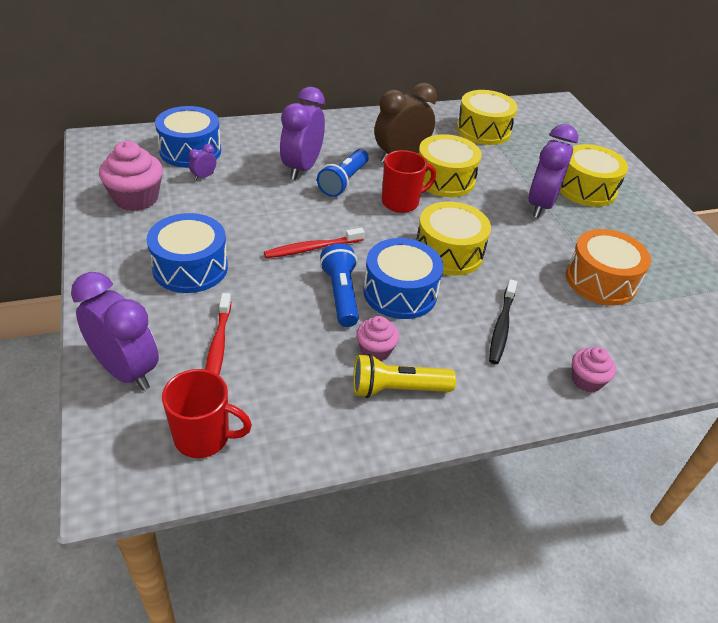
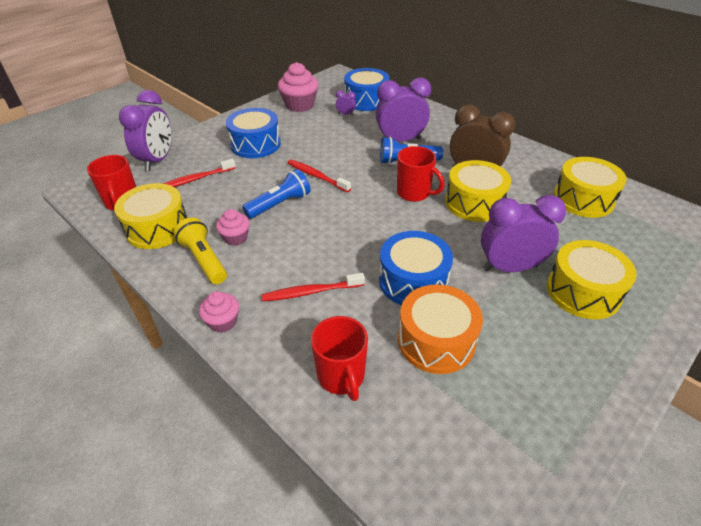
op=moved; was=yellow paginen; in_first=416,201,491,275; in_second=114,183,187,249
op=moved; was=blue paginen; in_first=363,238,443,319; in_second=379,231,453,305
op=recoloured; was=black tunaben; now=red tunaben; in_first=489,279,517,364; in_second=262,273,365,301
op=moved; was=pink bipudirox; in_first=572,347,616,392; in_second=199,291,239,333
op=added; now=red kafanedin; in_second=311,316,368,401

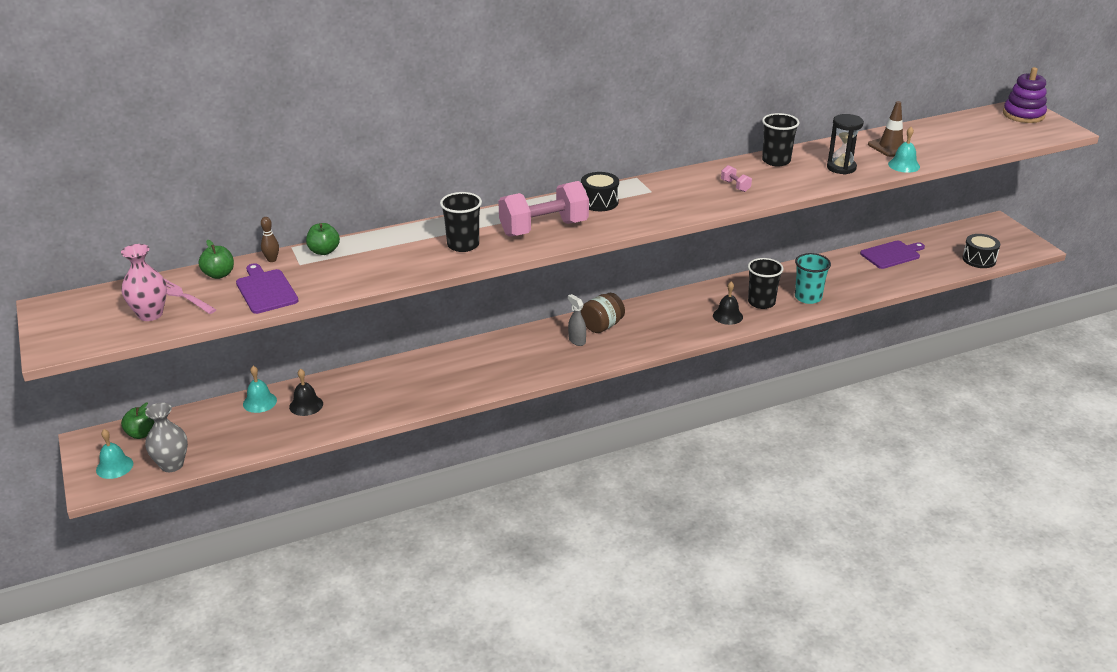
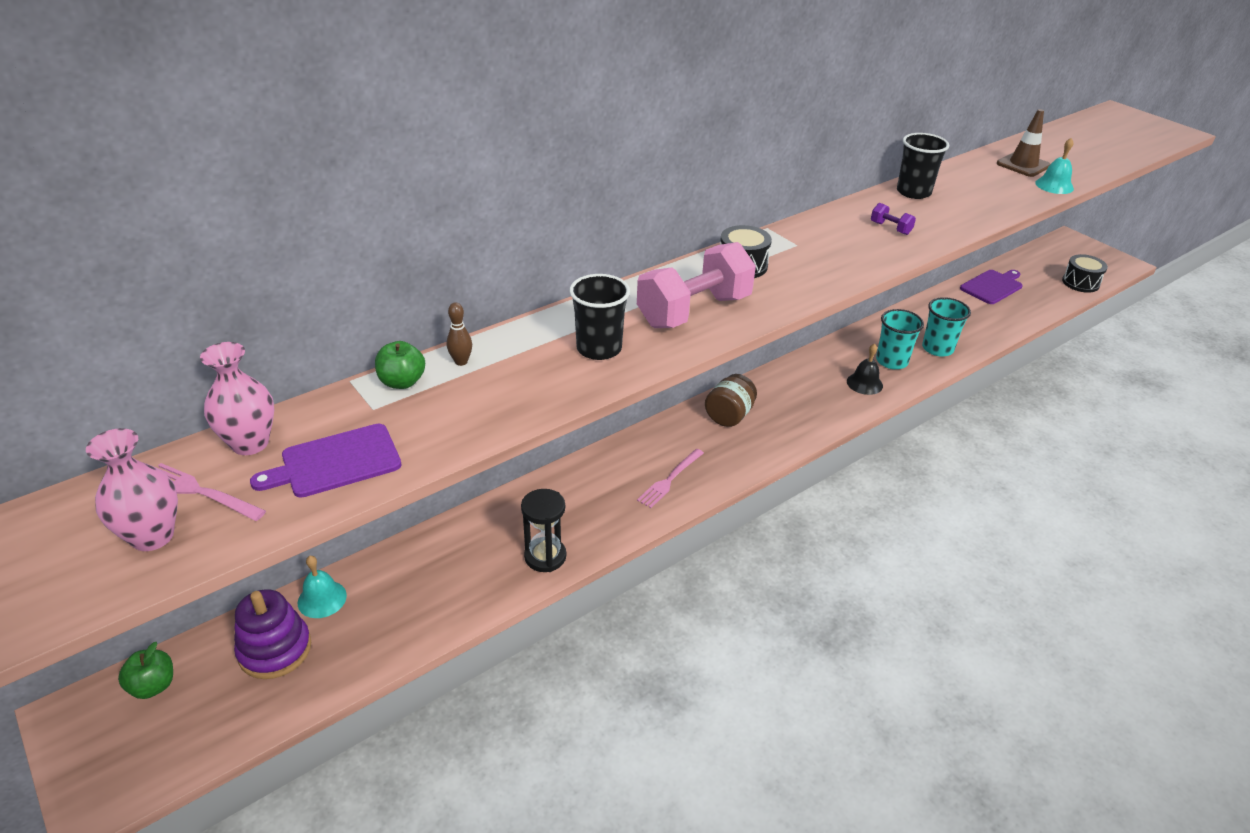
op=moved; was=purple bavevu; in_first=1003,67,1047,123; in_second=234,589,311,679
op=moved; was=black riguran; in_first=827,114,864,175; in_second=521,489,566,572
op=recoloured; was=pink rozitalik; now=purple rozitalik; in_first=721,165,752,192; in_second=871,203,916,235
op=moved; was=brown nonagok; in_first=261,217,279,262; in_second=447,302,472,366
op=replaced; was=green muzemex; now=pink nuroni; in_first=199,240,234,279; in_second=200,342,274,455
op=recoloured; was=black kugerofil; now=turquoise kugerofil; in_first=748,258,783,309; in_second=876,309,924,369
op=turned; was=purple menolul; in_first=236,263,299,314; in_second=250,424,401,498; clockwise=-75
op=removed; was=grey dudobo; in_first=568,294,586,346
op=removed; was=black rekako; in_first=289,369,323,416
op=removed; was=grey nuroni; in_first=145,403,188,472
op=removed; was=turquoise rekako; in_first=96,429,133,479
op=added; now=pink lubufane; in_second=637,449,704,508

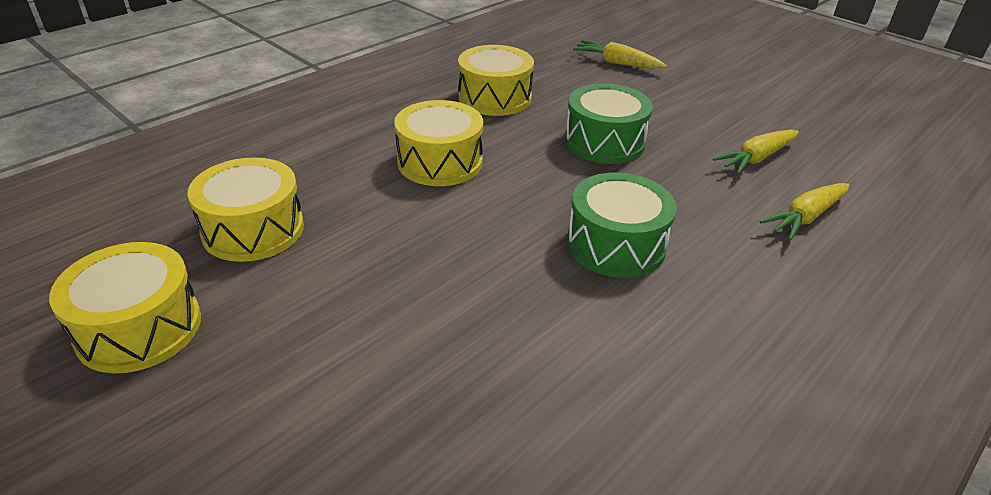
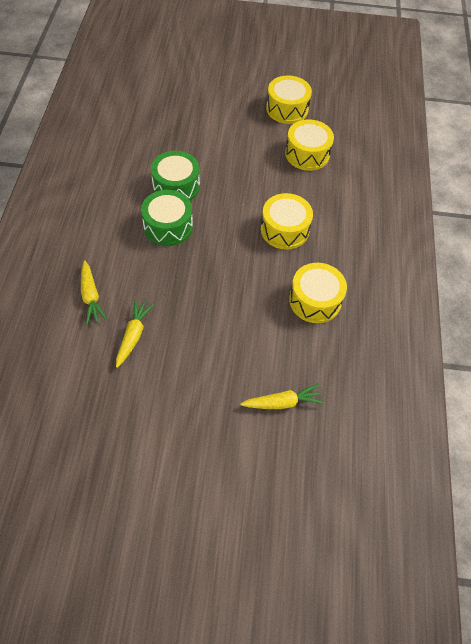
op=moved; was=green paginen; in_first=565,84,653,164; in_second=151,151,200,201
op=turned; was=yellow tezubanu; in_first=759,183,850,240; in_second=81,260,107,325; clockwise=150

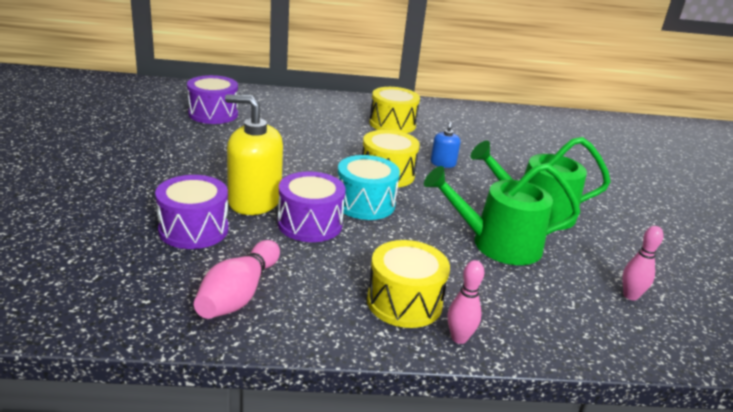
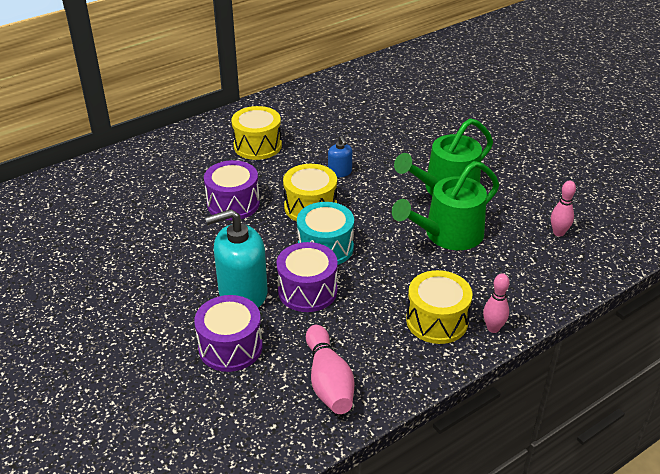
op=moved; was=purple paginen; in_first=187,75,238,124; in_second=204,160,260,220
op=recoloured; was=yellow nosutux; now=turquoise nosutux; in_first=225,94,283,215; in_second=205,209,267,308

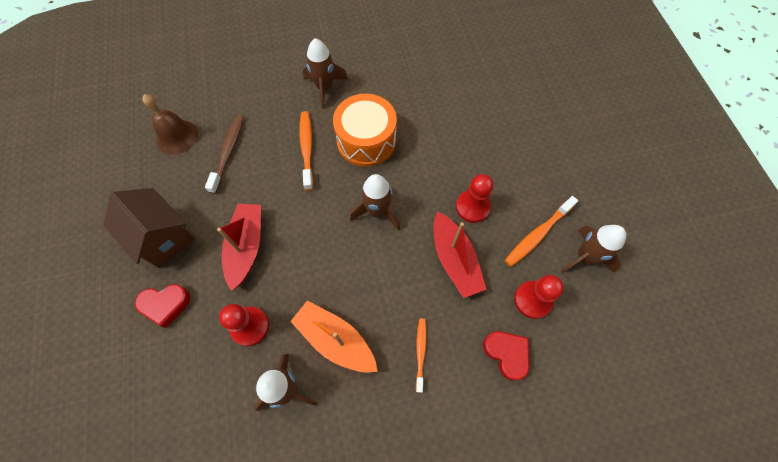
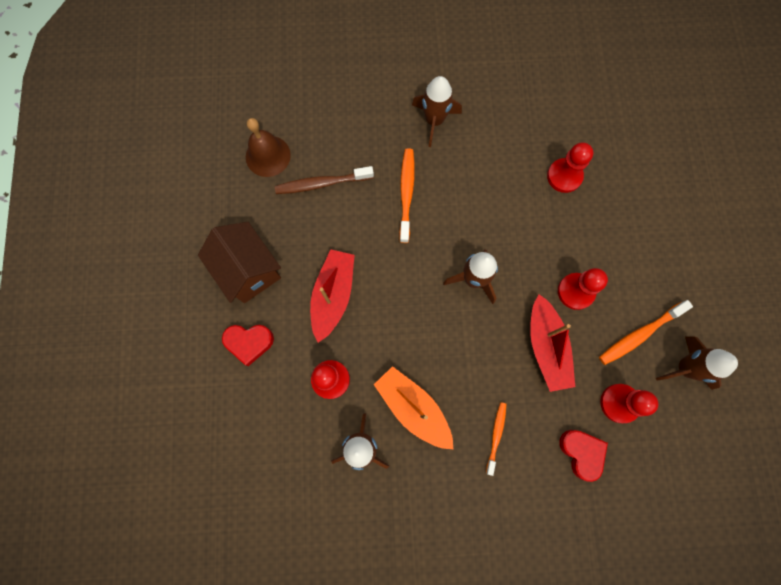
op=removed; was=orange paginen; in_first=333,94,397,167
op=turned; was=brown tunaben; in_first=205,114,244,194; in_second=275,166,374,194; clockwise=-120
op=added; now=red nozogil; in_second=547,142,593,193

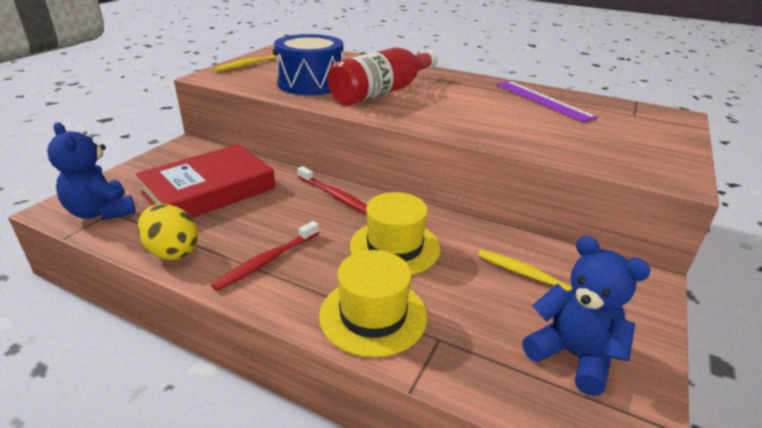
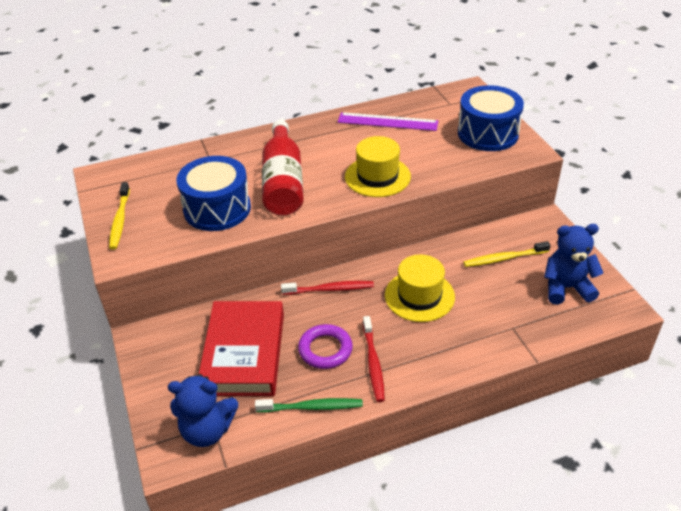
op=replaced; was=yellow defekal; now=green tunaben; in_first=138,204,198,260; in_second=255,398,363,413
op=moved; was=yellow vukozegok; in_first=319,250,427,357; in_second=345,136,411,197
op=added; now=blue paginen; in_second=458,85,524,151
op=added; now=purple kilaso; in_second=298,324,353,369

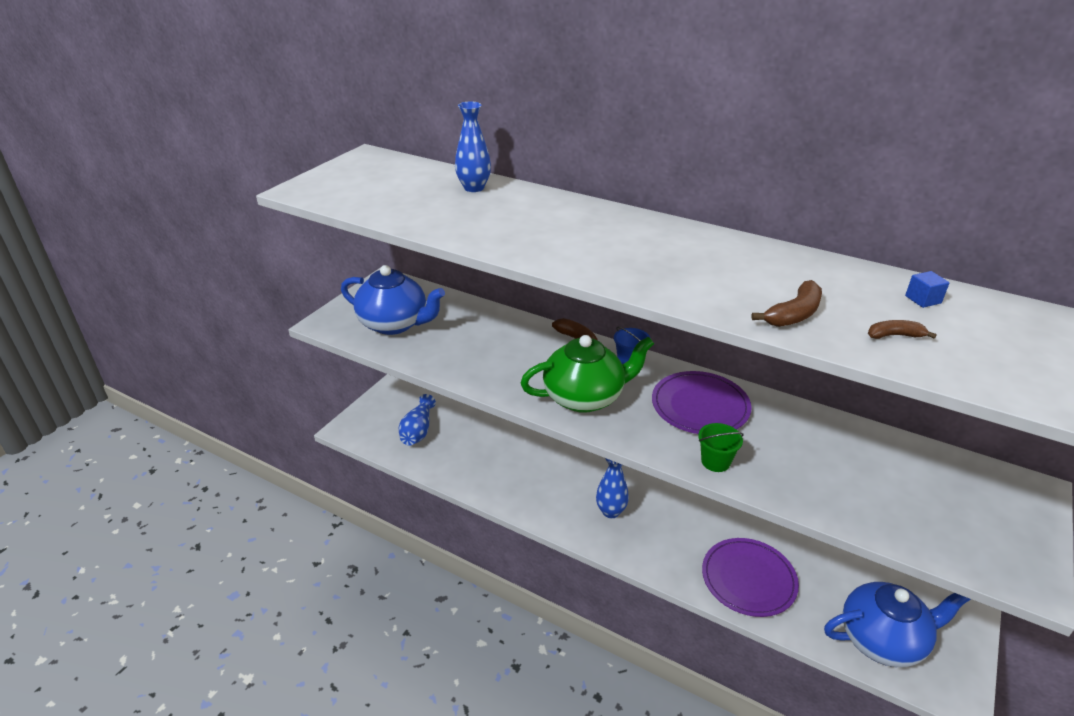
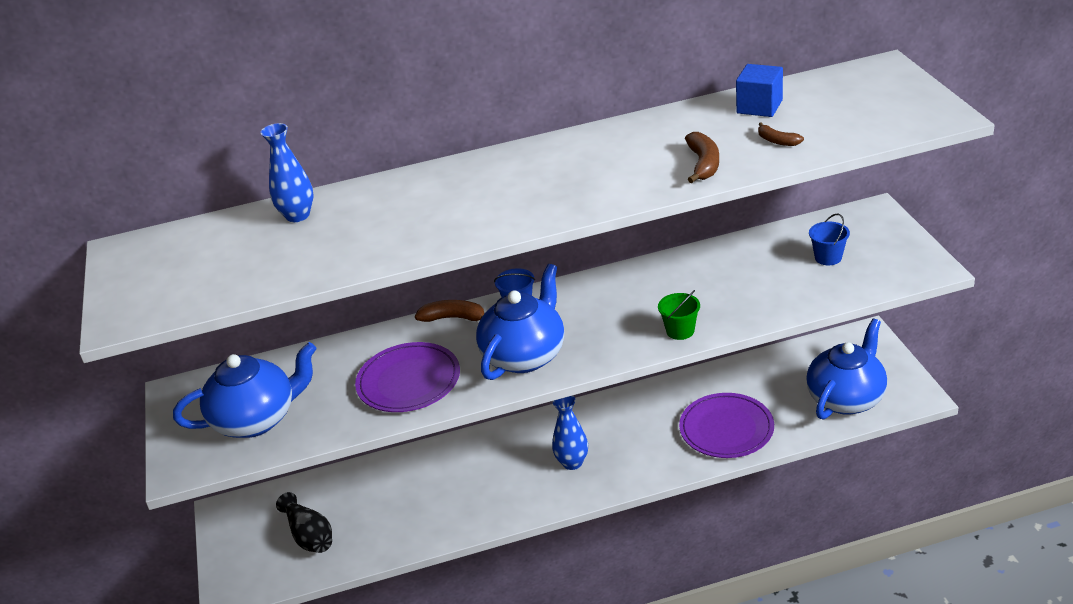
op=resized; was=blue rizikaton; in_first=905,271,950,308; in_second=736,64,783,117; ratio=1.75
op=turned; was=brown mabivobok; in_first=868,320,937,339; in_second=758,122,804,146; clockwise=-90
op=recoloured; was=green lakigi; now=blue lakigi; in_first=521,335,654,413; in_second=476,264,564,380
op=moved; was=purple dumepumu; in_first=652,371,752,434; in_second=355,342,460,412
op=recoloured; was=blue nuroni; now=black nuroni; in_first=399,394,436,446; in_second=276,492,332,553
op=added; now=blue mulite; in_second=809,213,850,265

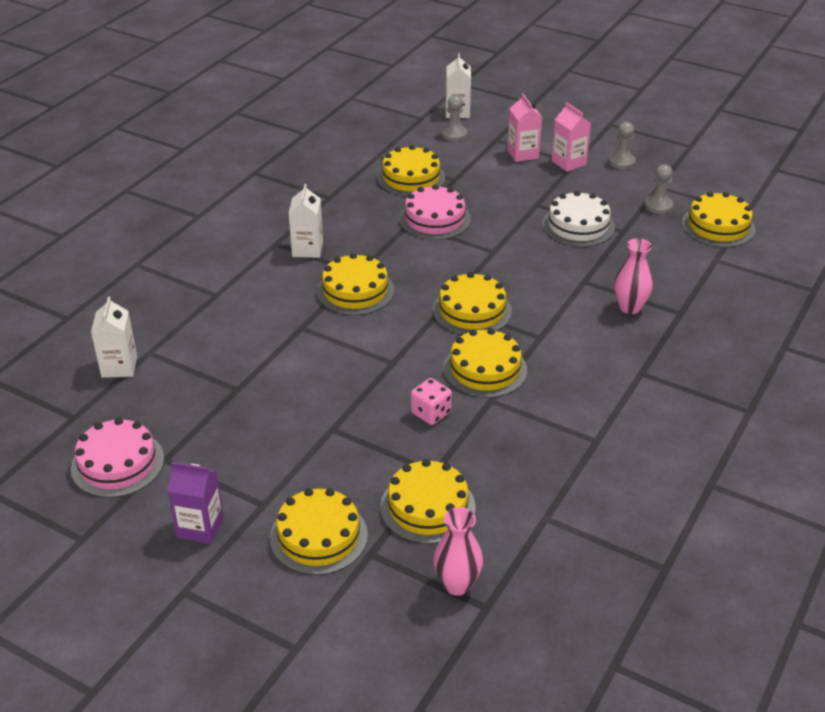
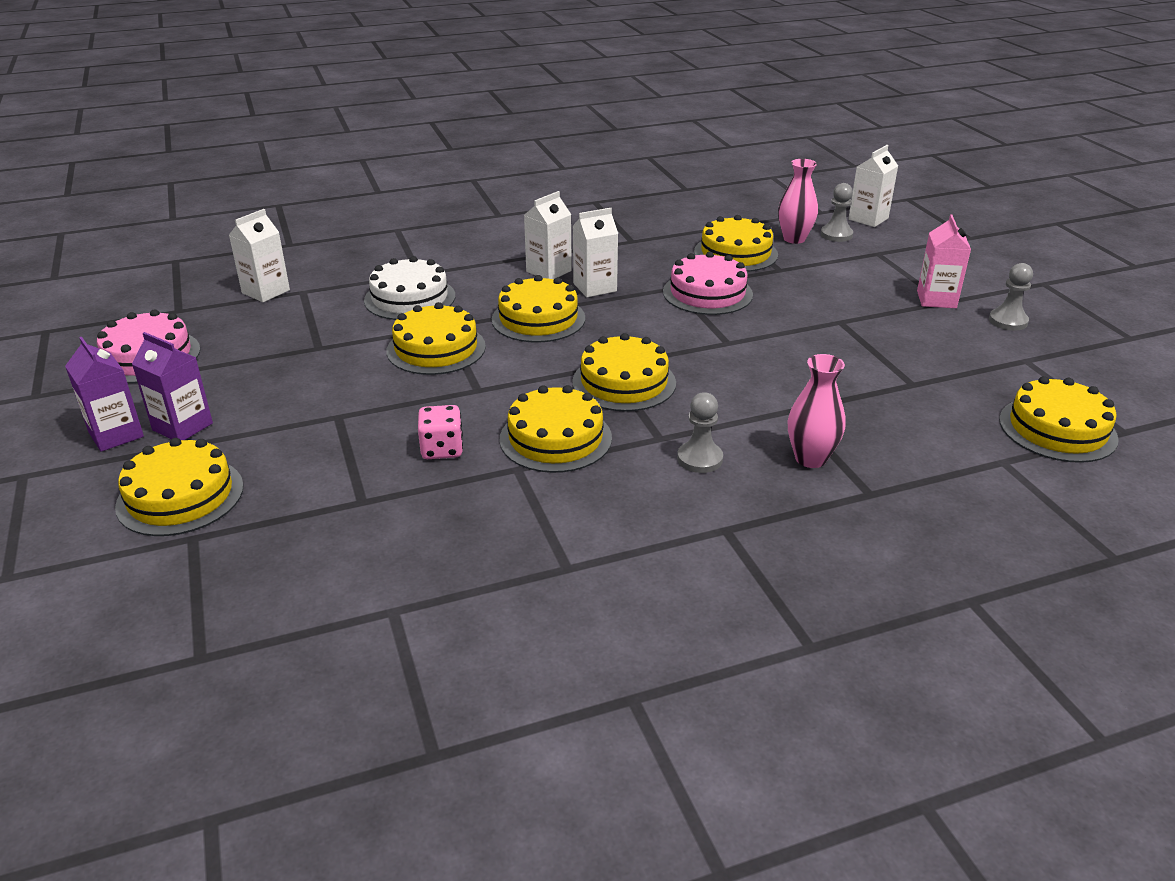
op=removed; was=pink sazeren; in_first=507,93,542,162
op=moved; was=grey nozogil; in_first=645,164,673,214; in_second=677,392,723,473
op=moved; was=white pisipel; in_first=542,191,615,247; in_second=364,256,455,320
op=moved; was=yellow pisipel; in_first=380,459,476,544; in_second=387,302,486,375
op=moved; was=pink nuroni; in_first=433,507,483,596; in_second=778,159,818,244
op=added; now=white sazeren; in_second=573,208,618,297
op=added; now=purple sazeren; in_second=132,332,213,440

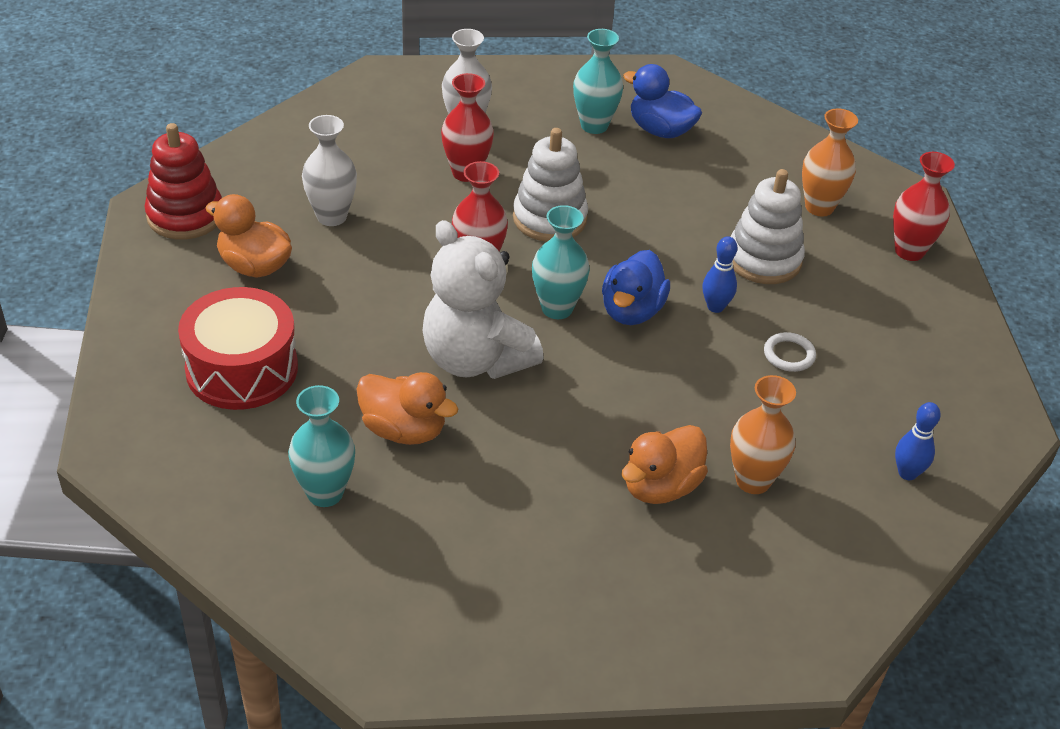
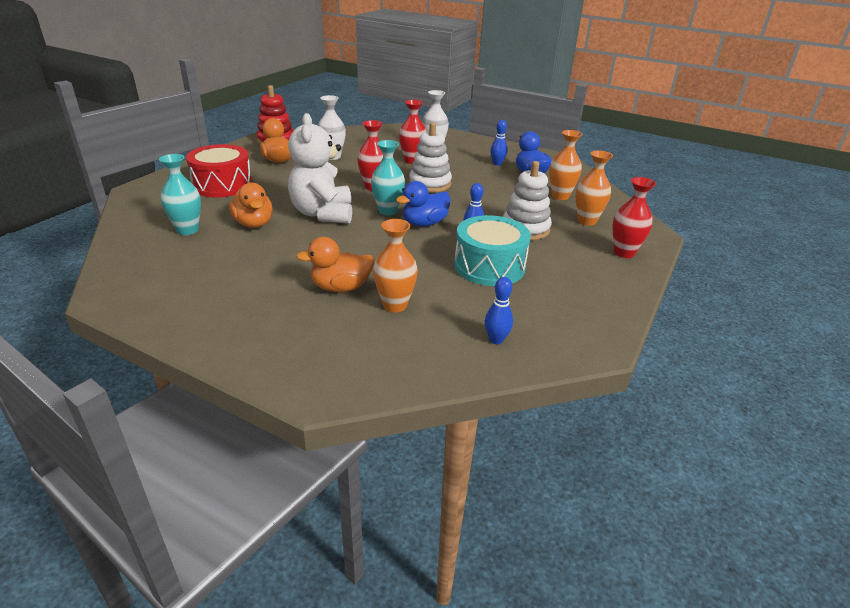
op=replaced; was=turquoise nuroni; now=blue nonagok; in_first=573,29,623,134; in_second=490,120,507,166
op=replaced; was=white kilaso; now=turquoise paginen; in_first=764,332,816,372; in_second=454,215,531,286
op=added; now=orange nuroni; in_second=549,130,582,200

